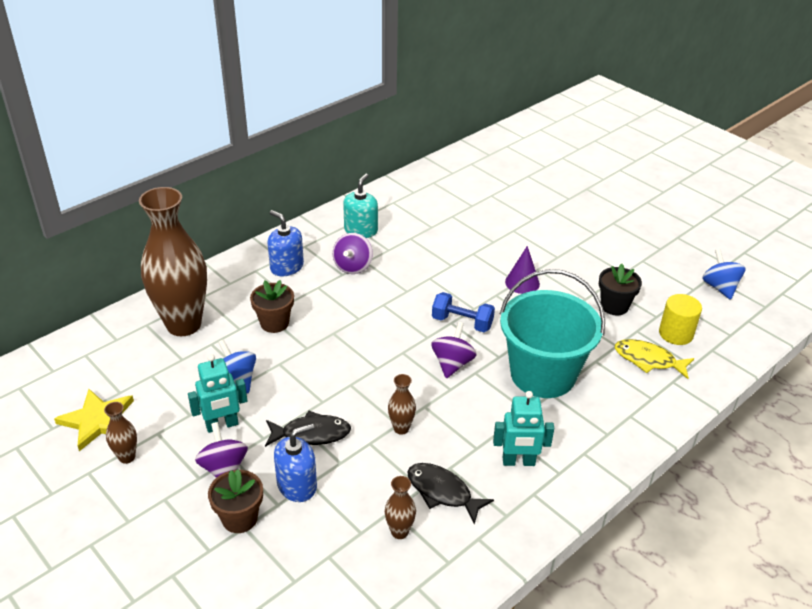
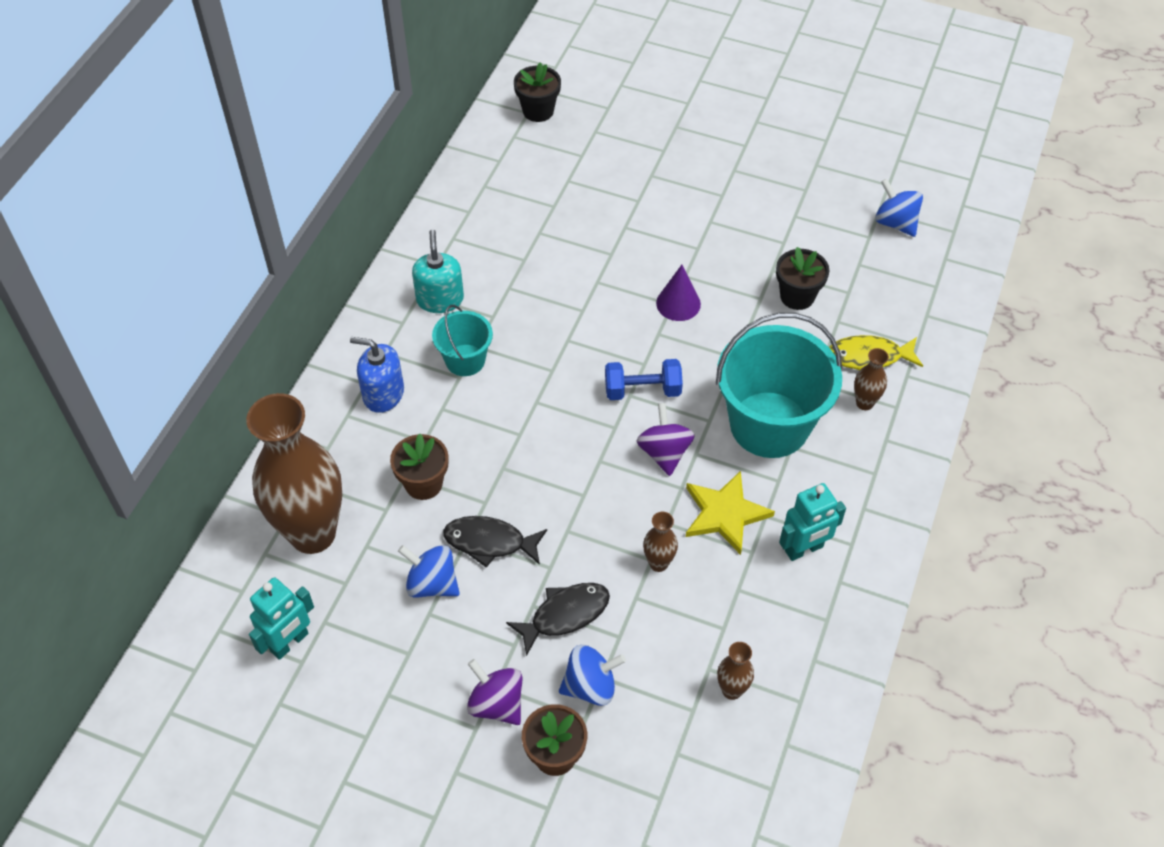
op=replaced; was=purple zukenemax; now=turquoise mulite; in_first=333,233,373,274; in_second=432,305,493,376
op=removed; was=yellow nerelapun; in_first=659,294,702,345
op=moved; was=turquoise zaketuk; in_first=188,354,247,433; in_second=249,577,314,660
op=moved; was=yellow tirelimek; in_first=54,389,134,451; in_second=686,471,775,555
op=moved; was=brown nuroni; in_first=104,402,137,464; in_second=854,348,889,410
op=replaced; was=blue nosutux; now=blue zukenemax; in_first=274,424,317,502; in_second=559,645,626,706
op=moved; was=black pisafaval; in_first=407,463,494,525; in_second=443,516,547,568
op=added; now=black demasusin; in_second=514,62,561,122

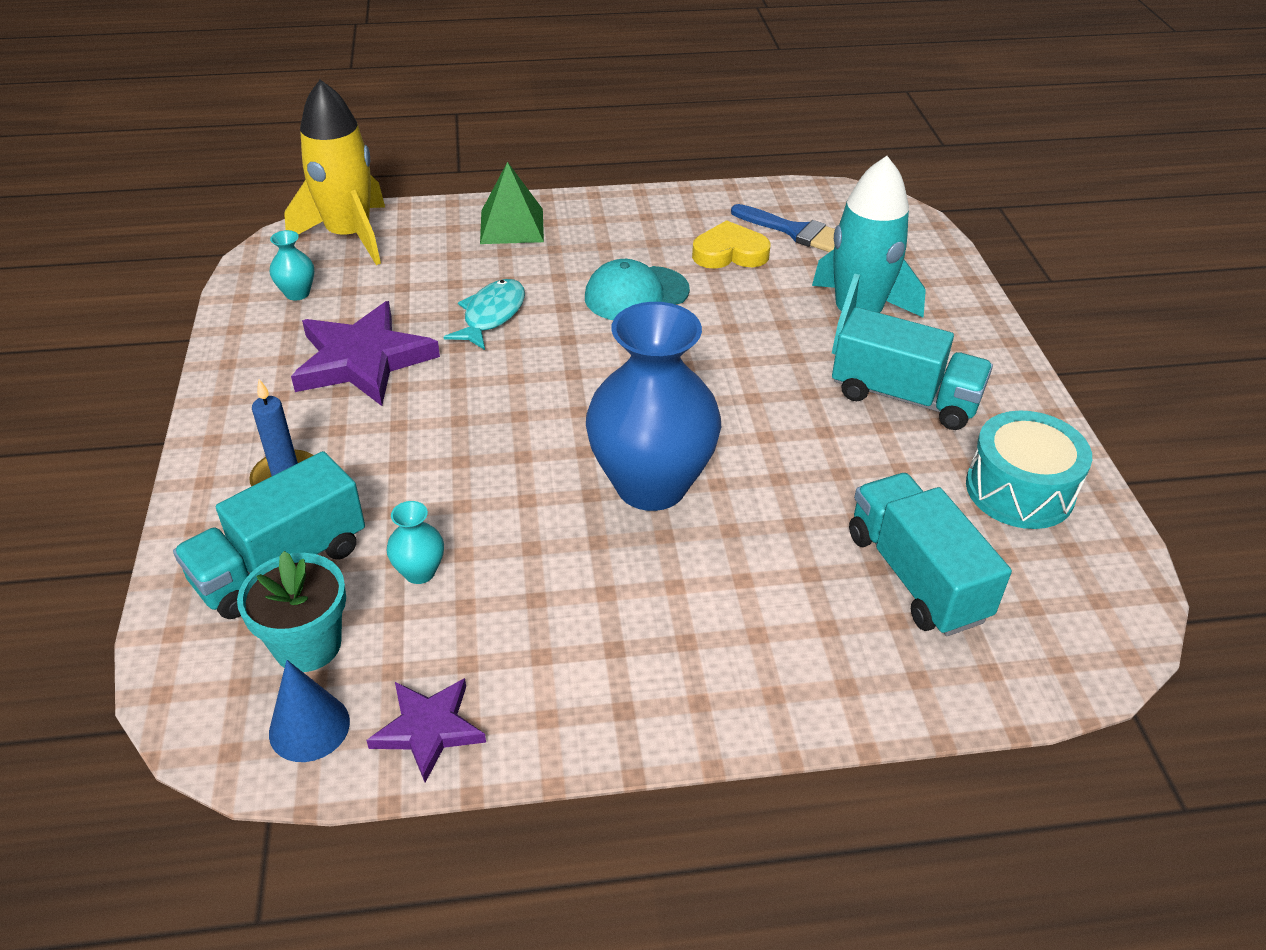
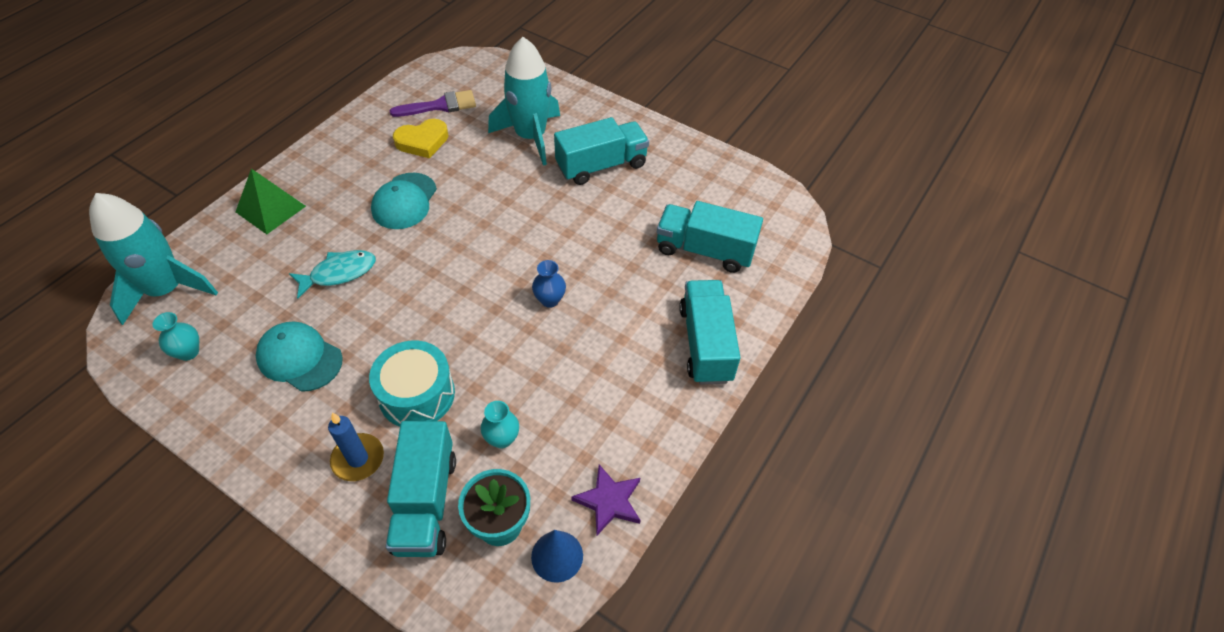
op=recoloured; was=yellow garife; now=turquoise garife; in_first=284,80,385,265; in_second=89,193,218,325
op=recoloured; was=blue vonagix; now=purple vonagix; in_first=731,204,835,252; in_second=390,90,476,117
op=turned; was=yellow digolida; in_first=692,220,771,269; in_second=393,119,448,158; clockwise=-150
op=turned; was=turquoise pisafaval; in_first=444,279,525,350; in_second=289,250,376,298; clockwise=90
op=replaced; was=purple tirelimek; now=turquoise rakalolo; in_first=291,301,440,406; in_second=256,322,343,392
op=resized; was=blue nuroni; in_first=586,302,721,511; in_second=532,260,566,308; ratio=0.4
op=moved; was=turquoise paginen; in_first=966,410,1092,529; in_second=369,340,455,427
op=added; now=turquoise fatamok; in_second=679,280,741,385

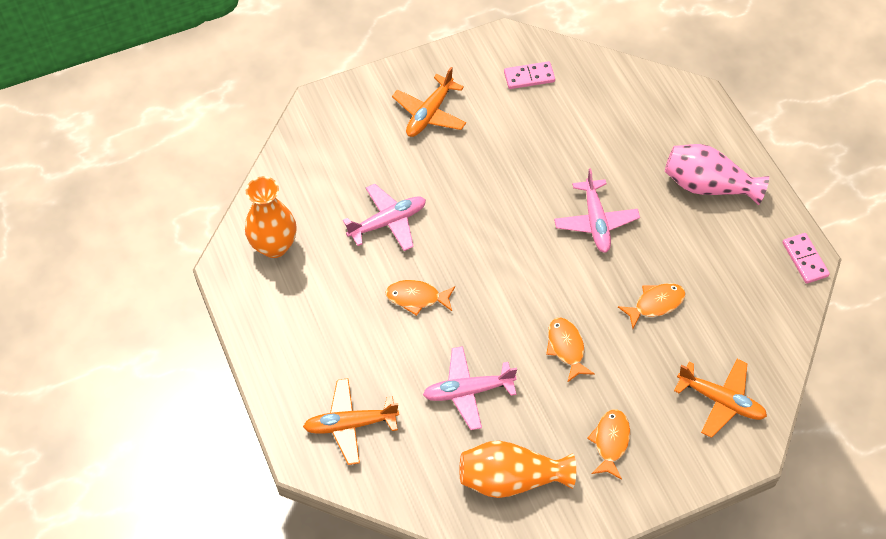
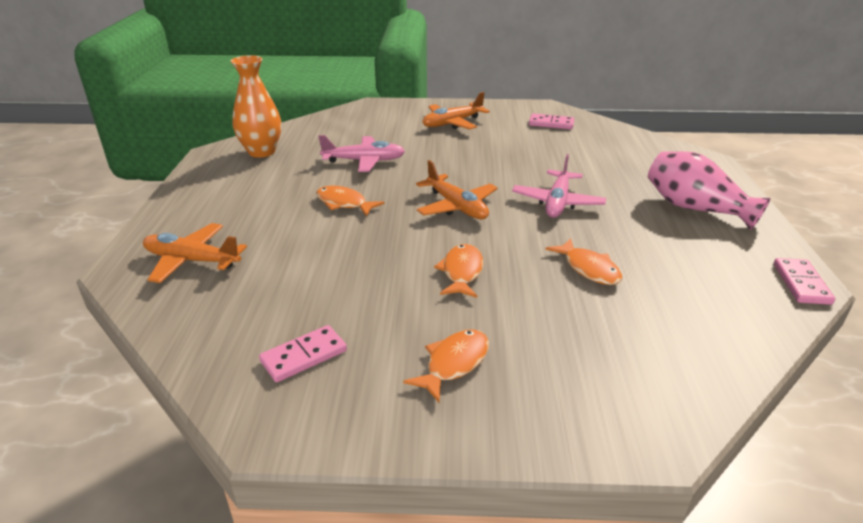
op=turned; was=orange pisafaval; in_first=618,283,686,328; in_second=545,238,622,285; clockwise=60
op=removed; was=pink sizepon; in_first=423,346,517,430
op=moved; was=orange sizepon; in_first=674,359,767,438; in_second=416,160,498,219
op=replaced; was=orange nuroni; now=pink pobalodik; in_first=460,441,576,498; in_second=259,325,347,382

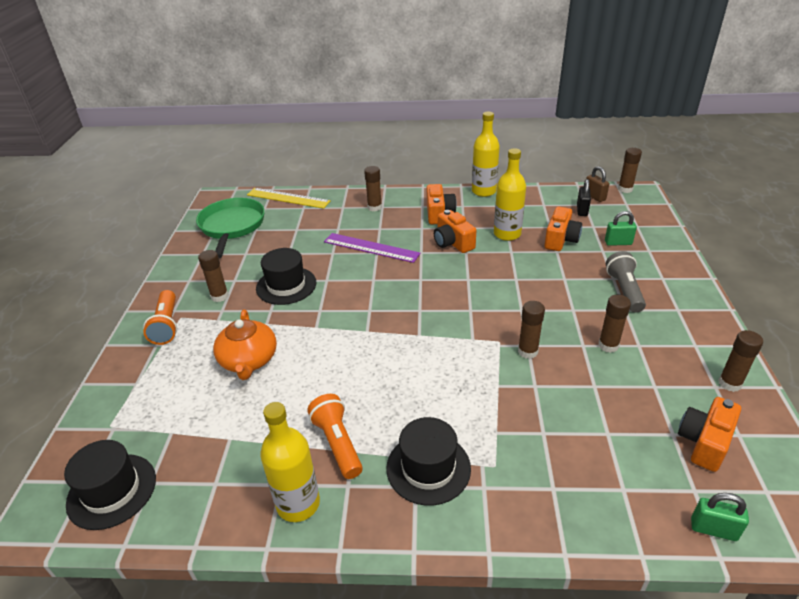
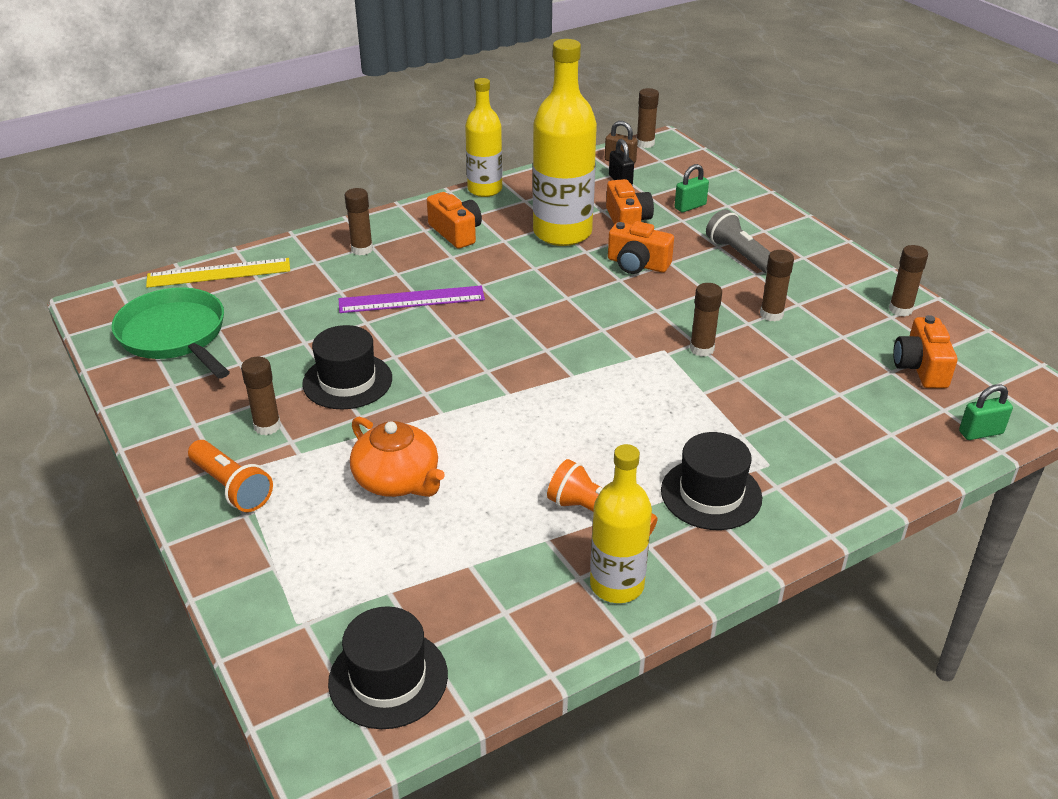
op=resized; was=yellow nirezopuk; in_first=494,148,526,241; in_second=533,39,597,246; ratio=1.6
op=moved; was=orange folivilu; in_first=434,210,476,253; in_second=608,221,674,274

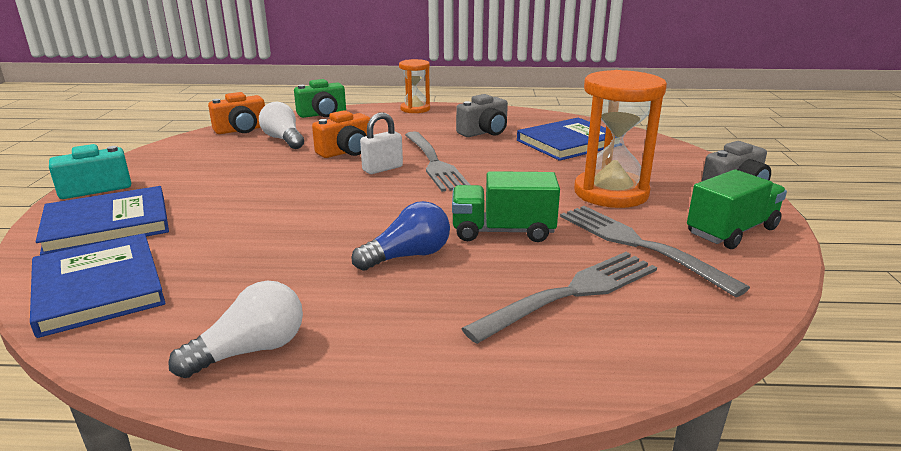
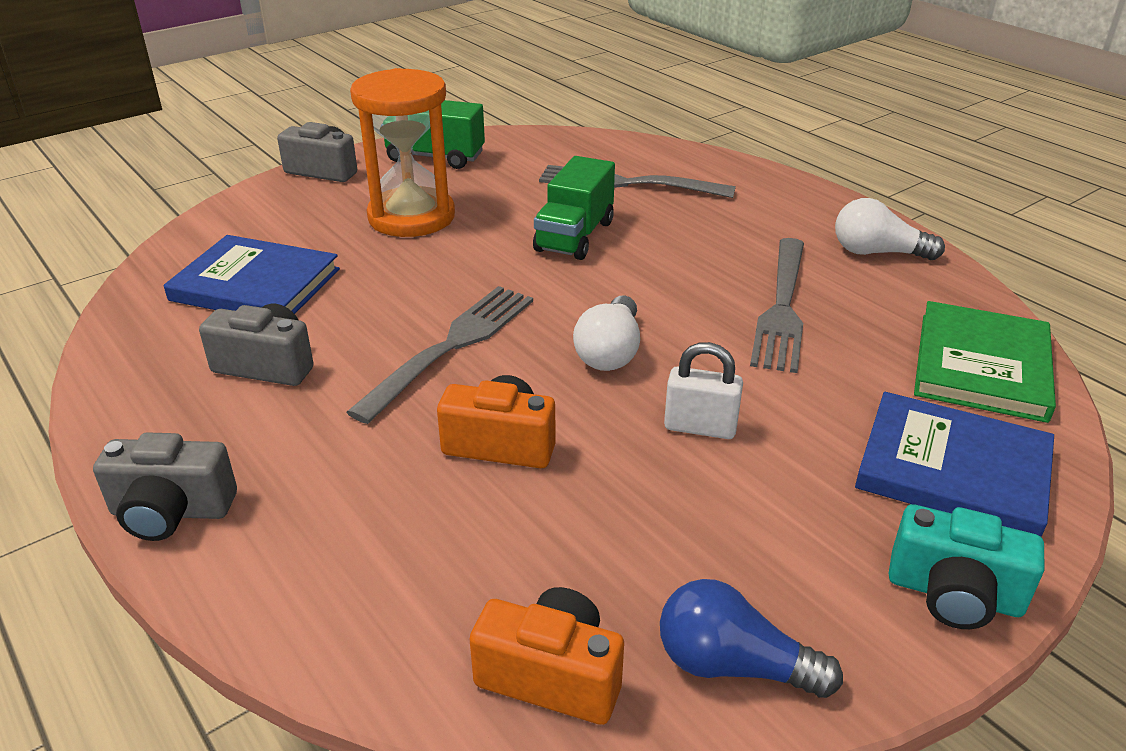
op=replaced; was=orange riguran; now=grey folivilu; in_first=399,59,430,113; in_second=93,432,237,541
op=removed; was=green folivilu; in_first=294,79,346,118
op=moved; was=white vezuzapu; in_first=259,102,304,149; in_second=573,295,640,371
op=moved; was=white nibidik; in_first=360,113,403,174; in_second=664,342,743,439
op=turned; was=green fatamok; in_first=452,171,560,242; in_second=533,156,615,260; clockwise=60
op=moved; was=blue vezuzapu; in_first=352,201,450,271; in_second=660,579,843,698
op=moved; was=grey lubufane; in_first=560,206,750,297; in_second=750,238,804,373
op=recoloured; was=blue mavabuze; now=green mavabuze; in_first=30,233,165,338; in_second=914,301,1056,423

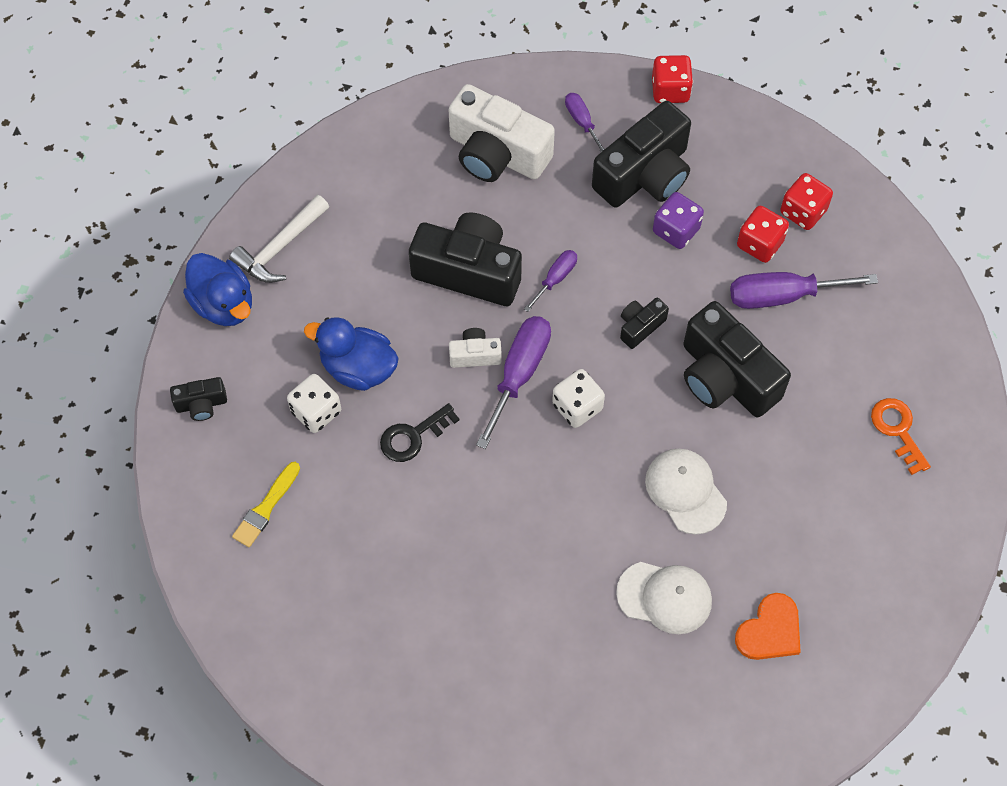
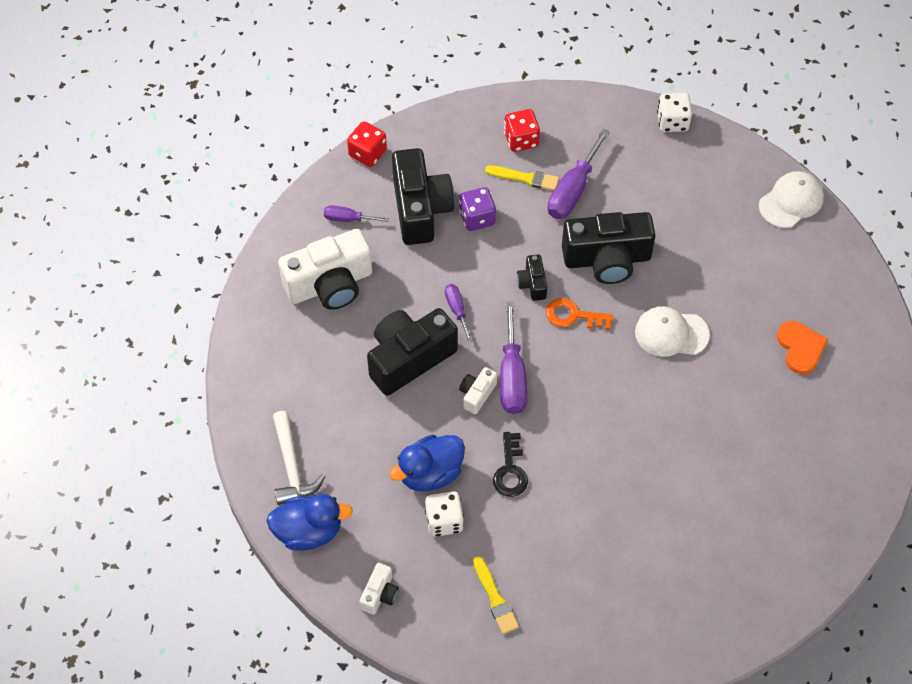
op=replaced; was=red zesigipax; now=yellow vonagix; in_first=737,206,789,263; in_second=485,165,559,191
op=turned; was=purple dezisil; in_first=476,316,551,449; in_second=500,302,527,414; clockwise=-150
op=moved; was=white zesigipax; in_first=552,369,605,428; in_second=657,93,692,132
op=recoloured; was=black folivilu; now=white folivilu; in_first=170,377,227,421; in_second=360,563,399,615
op=moved; was=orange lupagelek; in_first=871,398,931,475; in_second=546,298,613,330
op=moved; was=white rakalolo; in_first=616,562,712,634; in_second=759,171,824,228

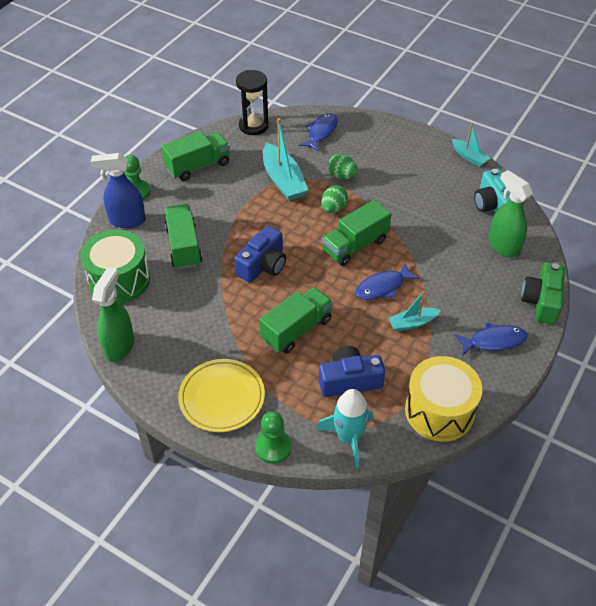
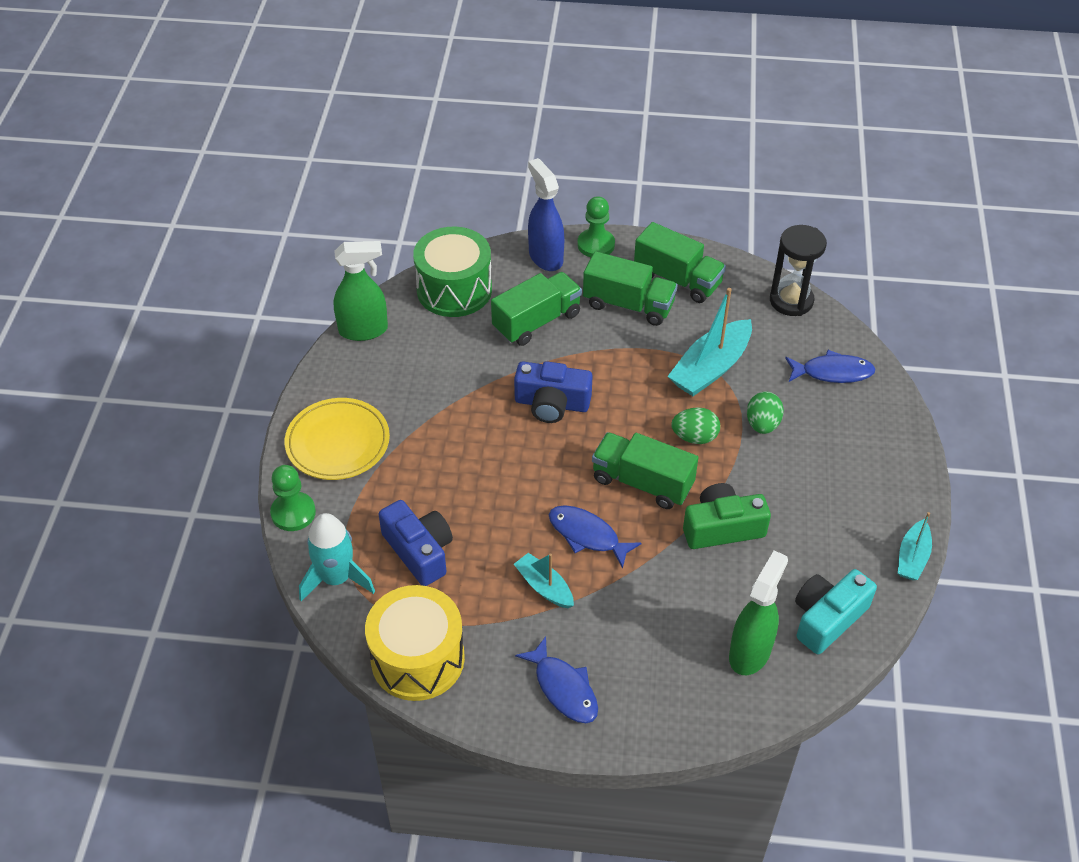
op=moved; was=green folivilu; in_first=521,262,565,325; in_second=683,483,771,549
op=moved; was=green fatamok; in_first=259,287,333,354; in_second=583,251,678,326

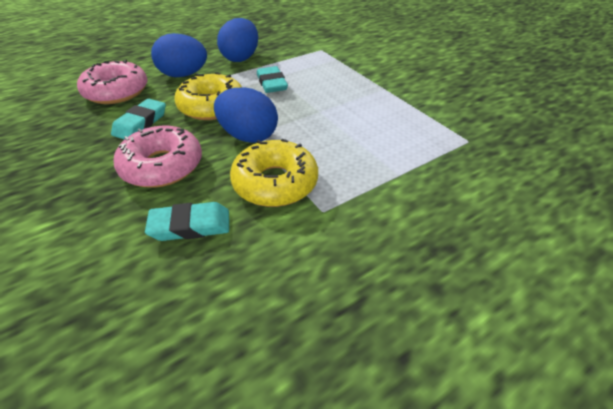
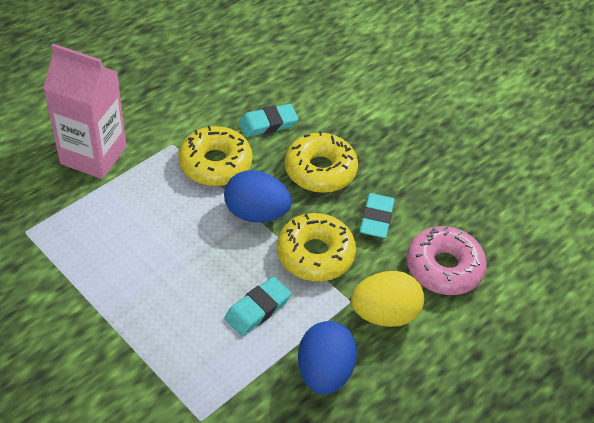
op=recoloured; was=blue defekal; now=yellow defekal; in_first=151,33,207,77; in_second=351,271,425,327
op=turned; was=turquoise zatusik; in_first=257,66,288,93; in_second=225,277,291,336; clockwise=75
op=recoloured; was=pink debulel; now=yellow debulel; in_first=114,126,202,188; in_second=285,131,358,193
op=added; now=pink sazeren; in_second=43,44,127,179

